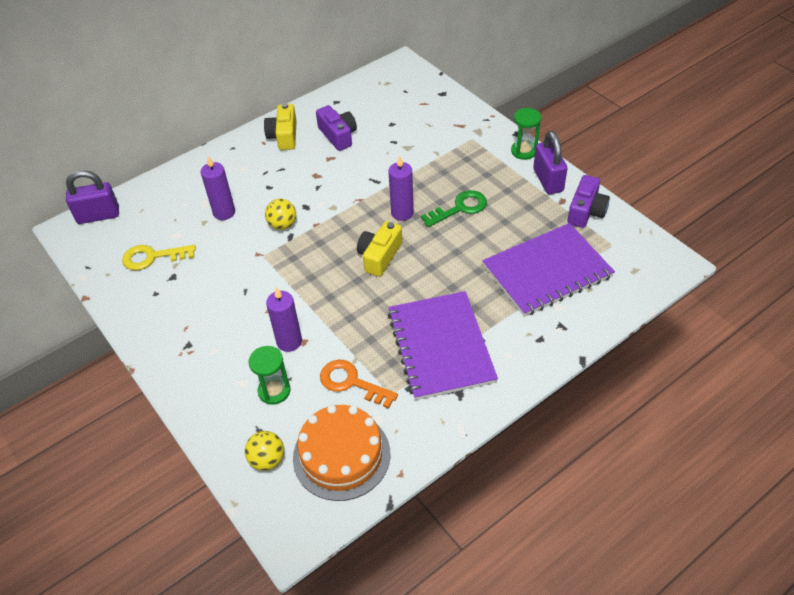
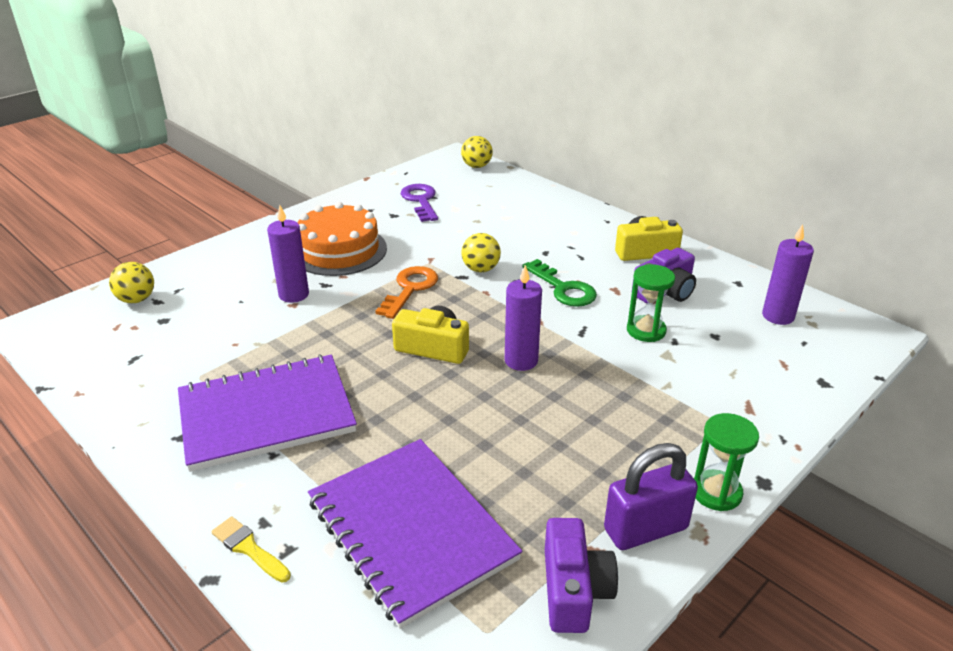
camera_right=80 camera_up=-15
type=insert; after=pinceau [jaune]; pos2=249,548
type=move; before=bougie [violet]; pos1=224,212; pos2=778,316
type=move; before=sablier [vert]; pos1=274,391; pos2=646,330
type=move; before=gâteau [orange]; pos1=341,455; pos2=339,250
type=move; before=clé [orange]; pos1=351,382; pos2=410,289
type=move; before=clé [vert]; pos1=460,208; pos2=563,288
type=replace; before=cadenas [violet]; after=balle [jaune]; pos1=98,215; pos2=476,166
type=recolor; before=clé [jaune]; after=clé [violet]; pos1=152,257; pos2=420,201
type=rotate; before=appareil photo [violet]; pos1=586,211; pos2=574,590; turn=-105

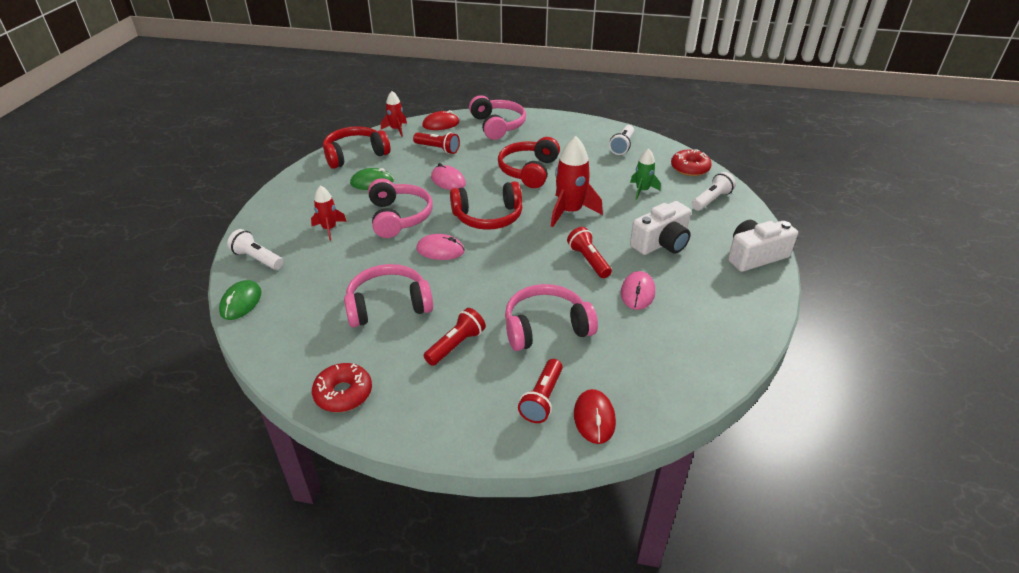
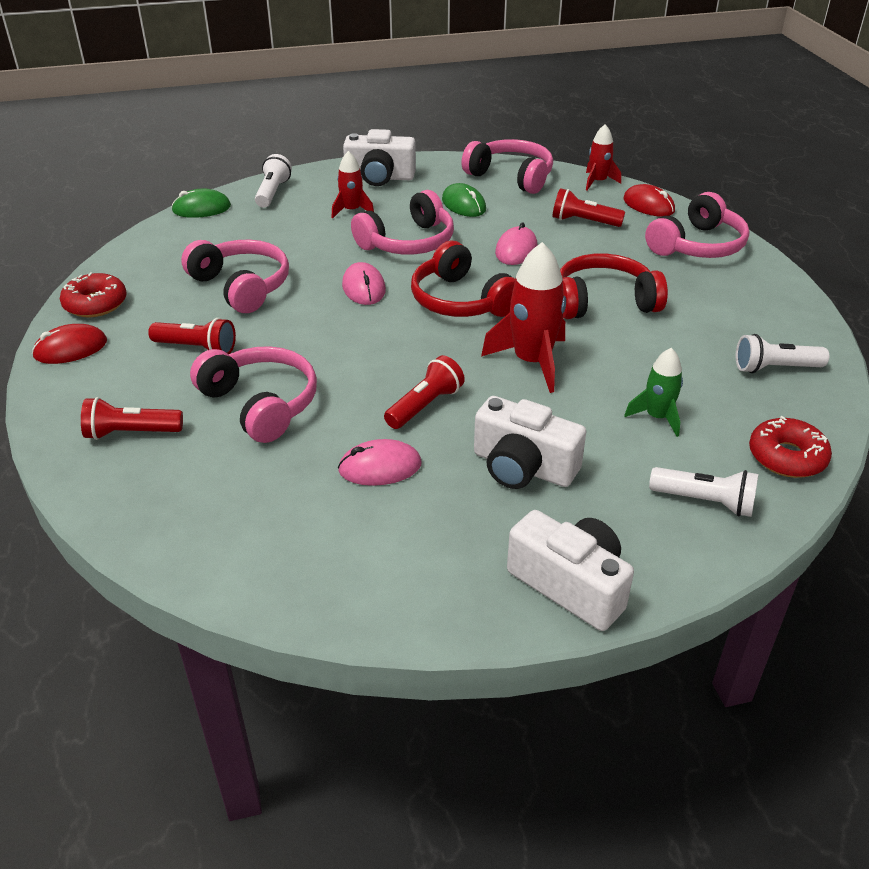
camera_right=65 camera_up=0
type=insert; after=appareil photo [blanc]; pos2=379,177
type=move; before=souris [rouge]; pos1=594,418; pos2=70,349
type=recolor; before=casque audio [rouge]; after=casque audio [rose]; pos1=355,155; pos2=511,177
type=rotate; before=lampe de poche [rouge]; pos1=438,149; pos2=583,221; turn=105

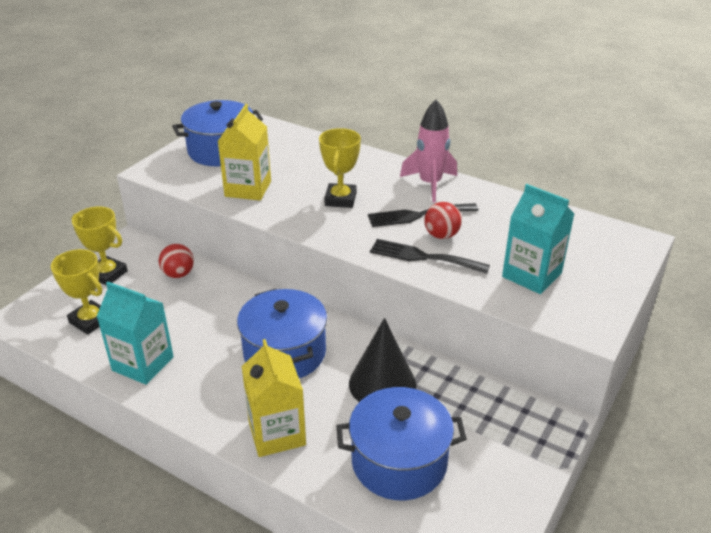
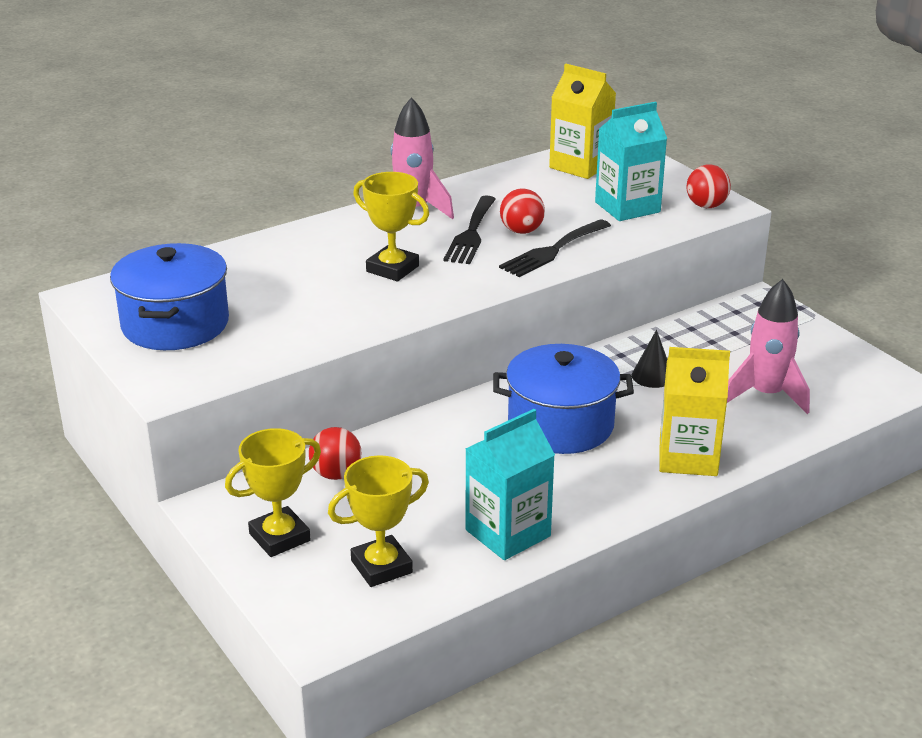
camera_right=-65 camera_up=-5
type=insert; after=balle [rouge]; pos2=706,206
type=move; before=brique de lait [jaune]; pos1=248,189; pos2=580,166
type=replace; before=marmite [bleu]; after=fusée [rose]; pos1=399,462; pos2=766,395
type=resize; before=cône [noir]; pos1=382,384; pos2=652,376; scale=0.53

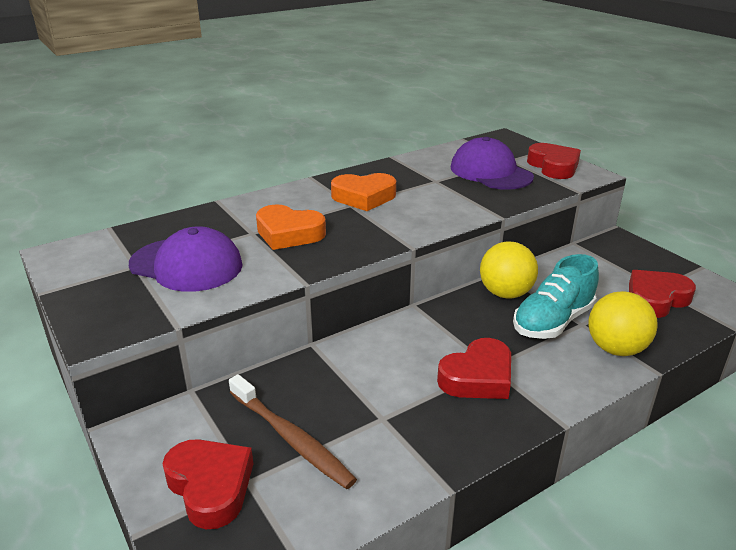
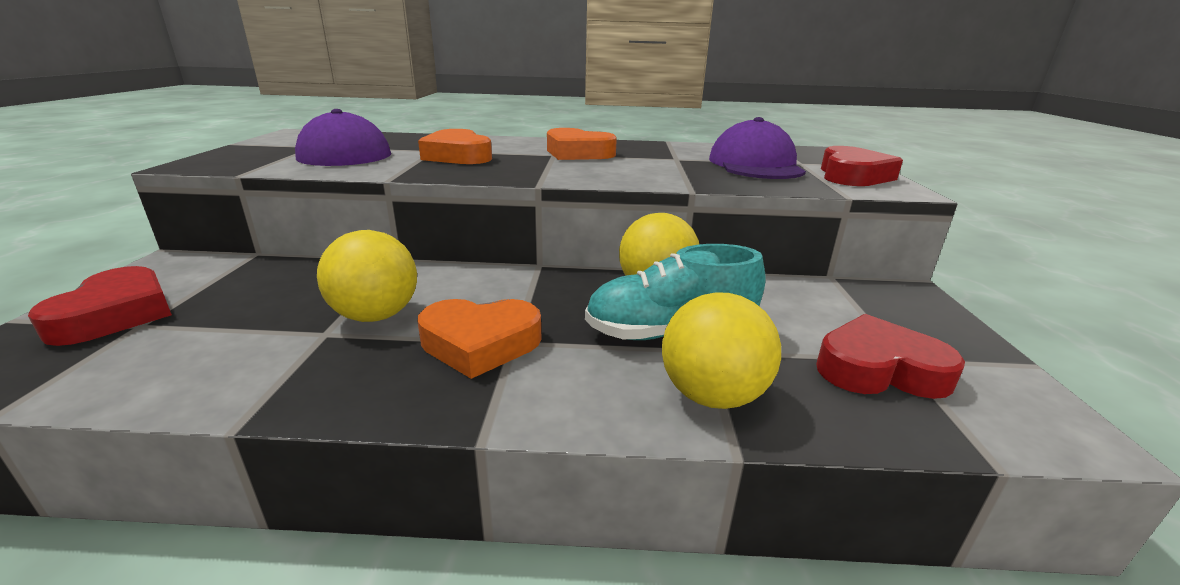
camera_right=35 camera_up=-5
type=delete; before=brosse à dents [marron]; pos1=291,438
type=insert; after=balle [jaune]; pos2=376,315
type=recolor; before=cœur [rouge]; after=cœur [orange]; pos1=478,377; pos2=480,344

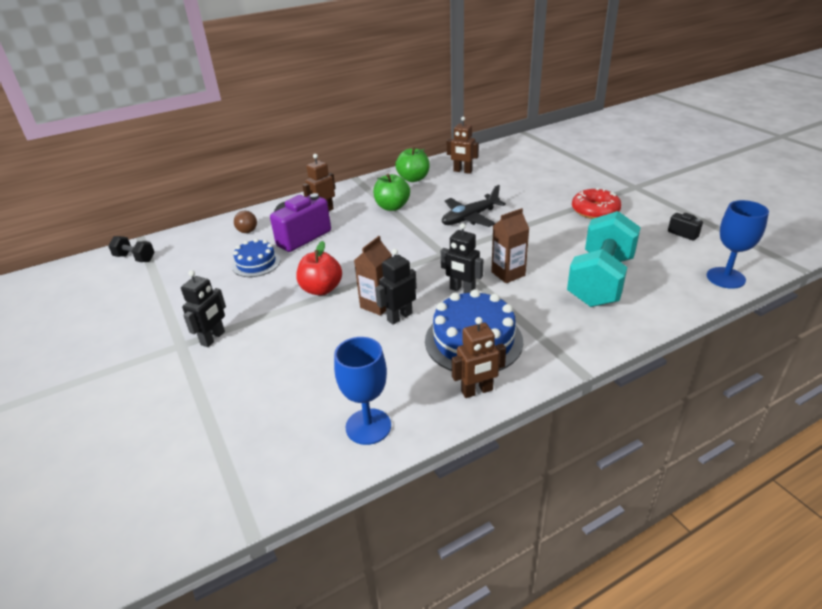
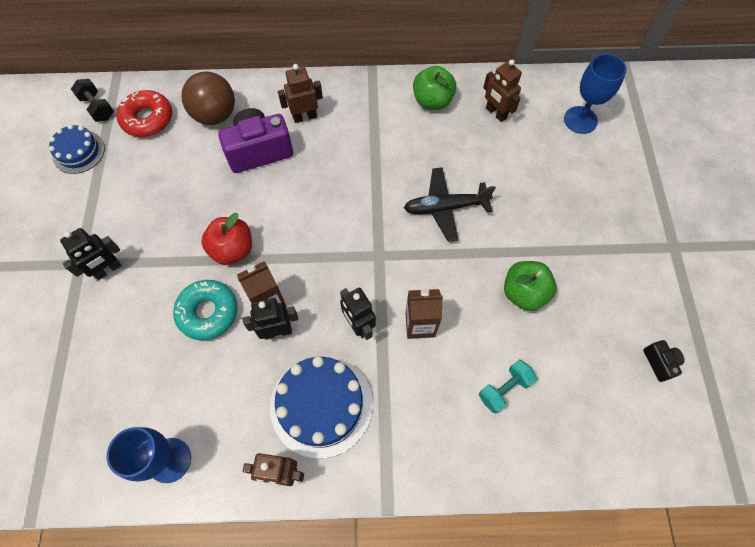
camera_right=25 camera_up=30
type=insert; after=beignet [turquoise]; pos2=208,312
type=move; before=gâteau [bleu]; pos1=256,263; pos2=78,152
type=move; before=pomme [vert]; pos1=392,207; pos2=524,293
type=move; before=beignet [rouge]; pos1=595,210; pos2=147,119
type=move; before=verre à pied [bleu]; pos1=725,278; pos2=580,120
type=resize; before=balle [marron]; pos1=247,231; pos2=215,115; scale=1.97
type=resize; before=haltère [turquoise]; pos1=600,281; pos2=504,389; scale=0.45

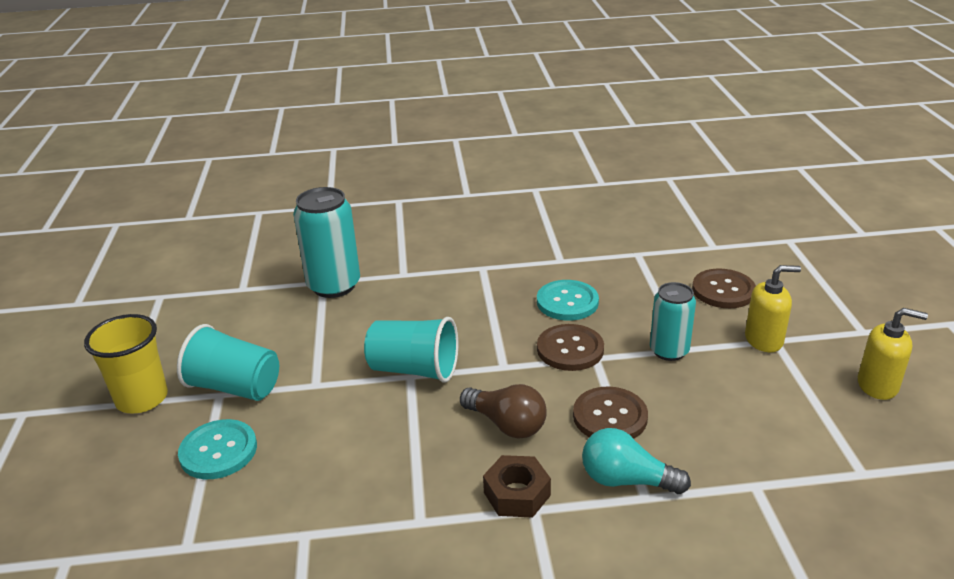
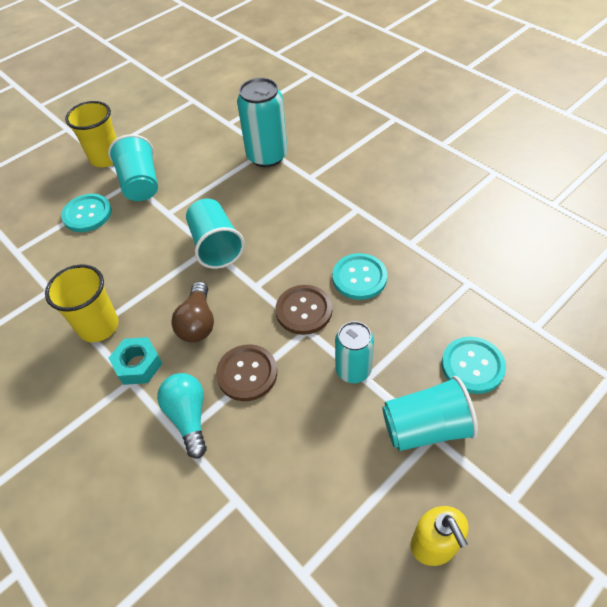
camera_right=55 camera_up=20
type=insert; after=gobelet [jaune]; pos2=98,326
type=replace; before=distributeur de savon [jaune]; after=gobelet [turquoise]; pos1=764,340; pos2=425,427
type=recolor; before=écrou [marron]; after=écrou [turquoise]; pos1=517,494; pos2=138,365
type=recolor; before=bouton [marron]; after=bouton [turquoise]; pos1=723,290; pos2=472,366

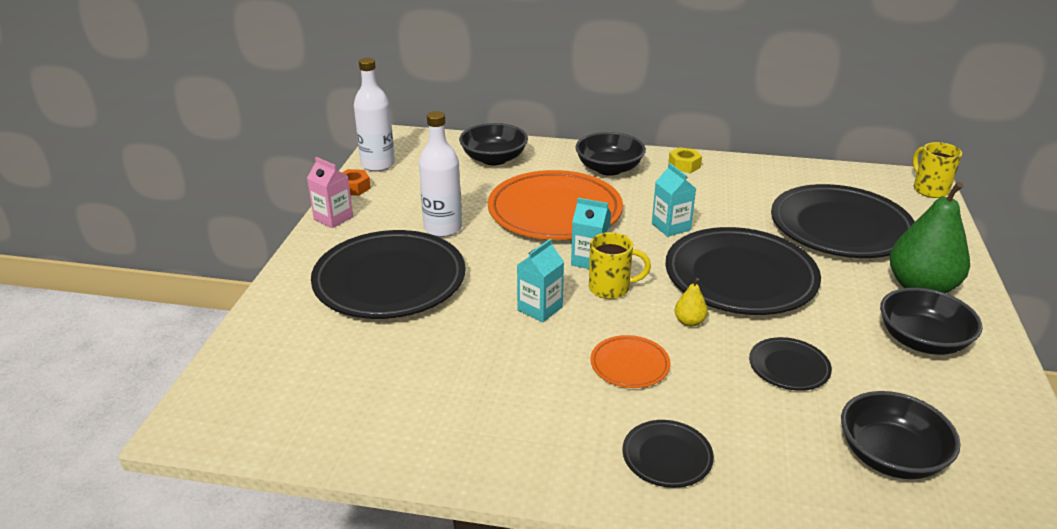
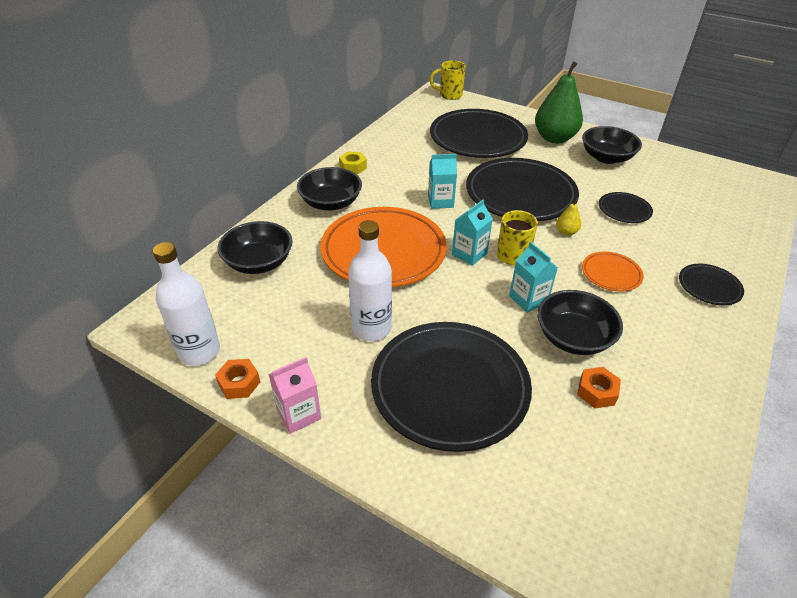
camera_right=-70 camera_up=10
type=insert; after=écrou [orange]; pos2=596,392
type=move; before=bol [noir]; pos1=890,456; pos2=573,337

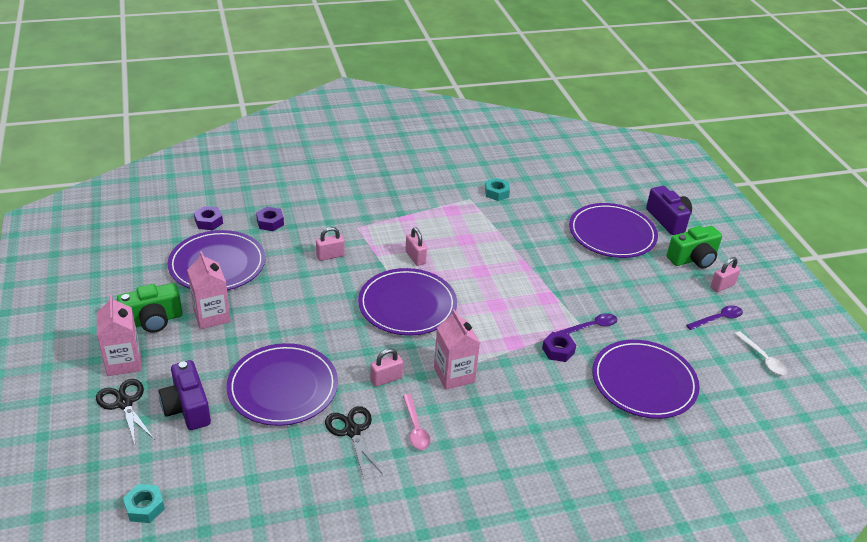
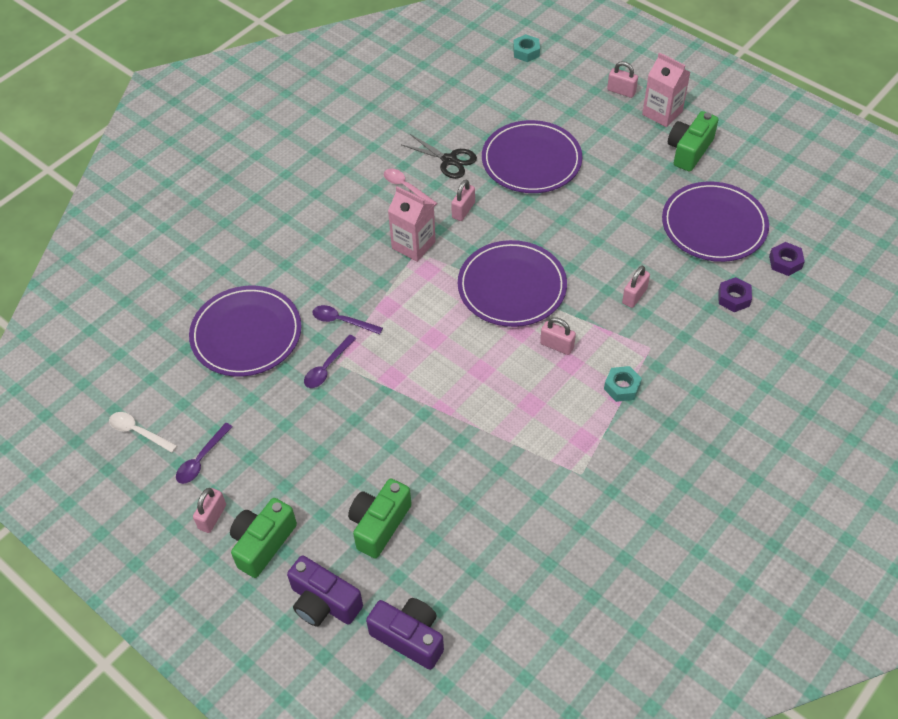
camera_right=150 camera_up=15
type=delete; before=brique de lait [rose]; pos1=212,316
type=move; before=appareil photo [violet]; pos1=187,408; pos2=409,637
type=move; before=écrou [turquoise]; pos1=496,193; pos2=622,387
type=replace; before=ciseaux [noir]; after=cadenas [rose]; pos1=124,403; pos2=621,91
type=replace; before=écrou [violet]; after=cuillère [violet]; pos1=558,350; pos2=342,321
type=replace; before=assiette [violet]; after=appareil photo [vert]; pos1=612,234; pos2=379,524

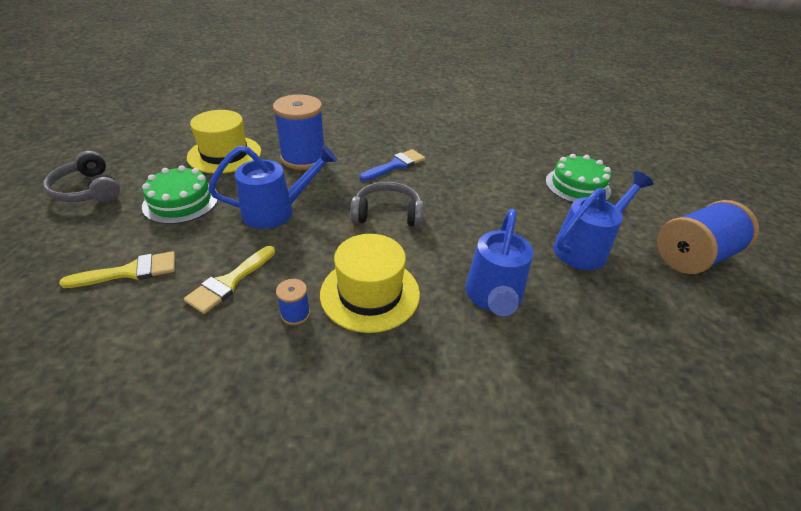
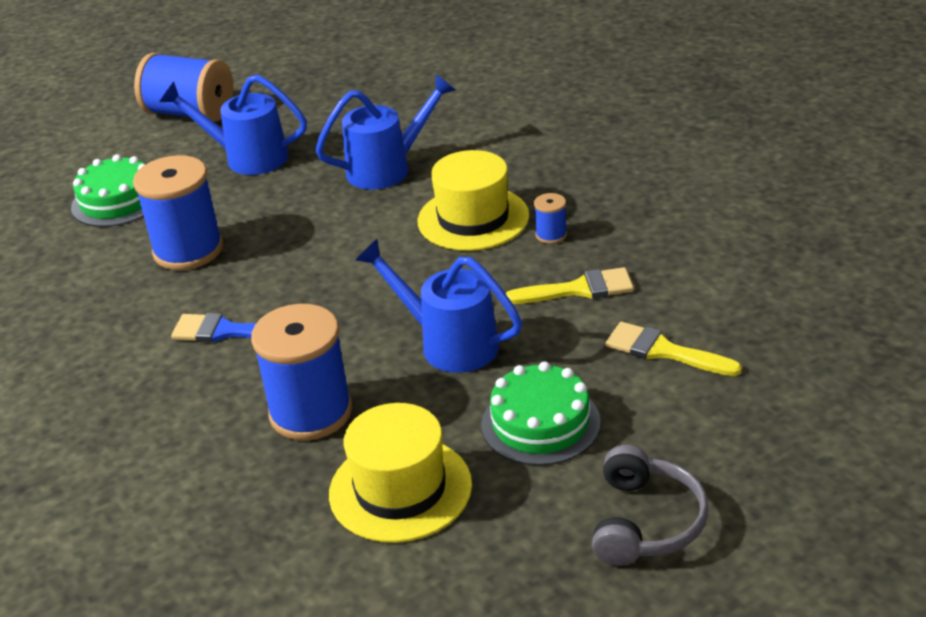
camera_right=-125 camera_up=-5
type=delete; before=casque audio [gris]; pos1=387,214
type=insert; after=bobine [bleu]; pos2=188,250

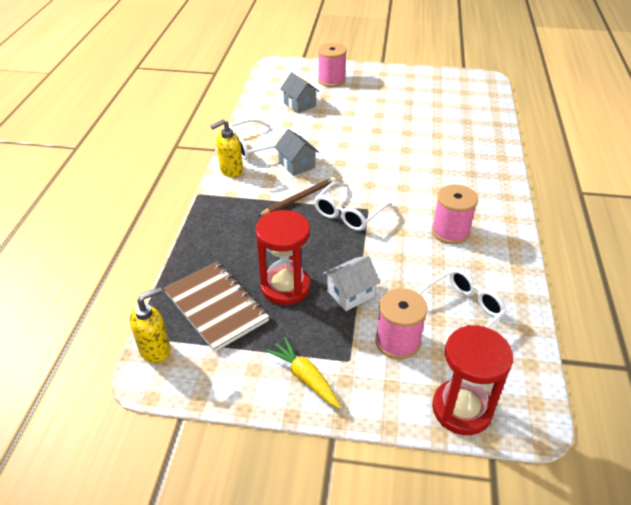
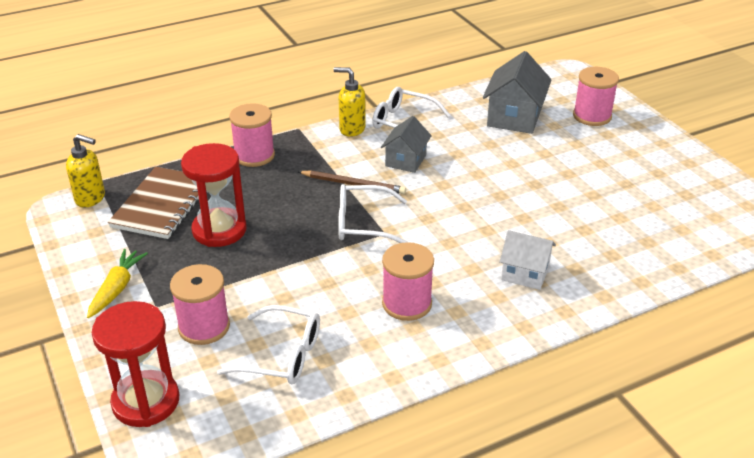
camera_right=55 camera_up=-5
type=insert; after=bobine [rose]; pos2=254,155
type=move; before=maison [blanc]; pos1=350,294; pos2=525,273
type=resize; before=maison [gris]; pos1=299,105; pos2=514,117; scale=1.55

